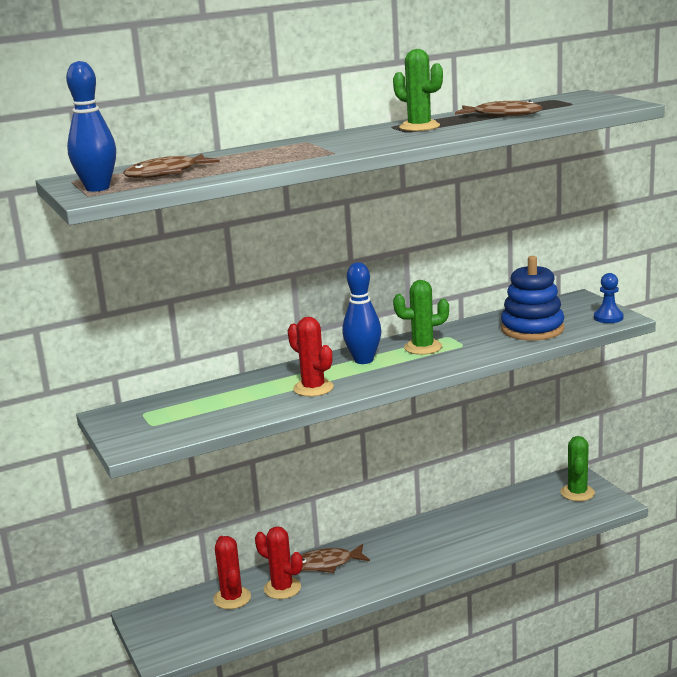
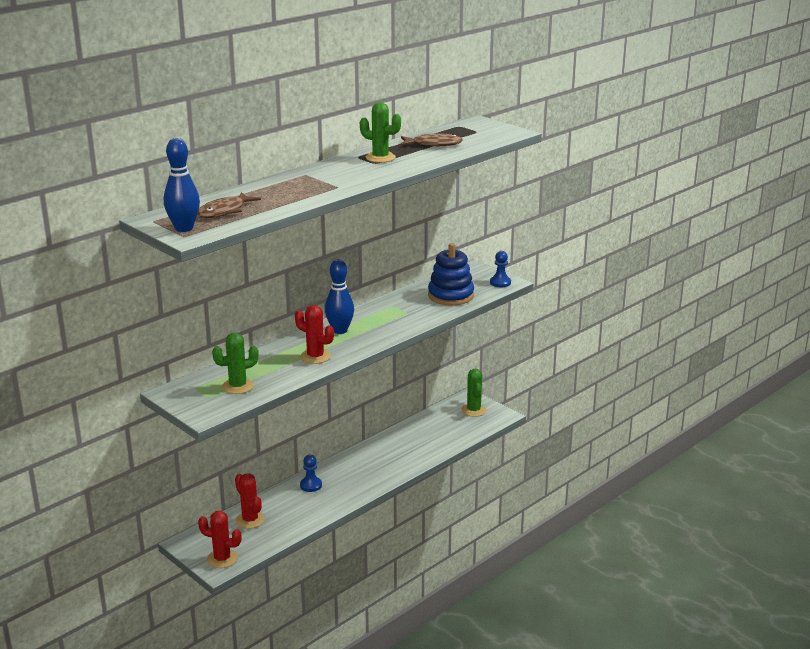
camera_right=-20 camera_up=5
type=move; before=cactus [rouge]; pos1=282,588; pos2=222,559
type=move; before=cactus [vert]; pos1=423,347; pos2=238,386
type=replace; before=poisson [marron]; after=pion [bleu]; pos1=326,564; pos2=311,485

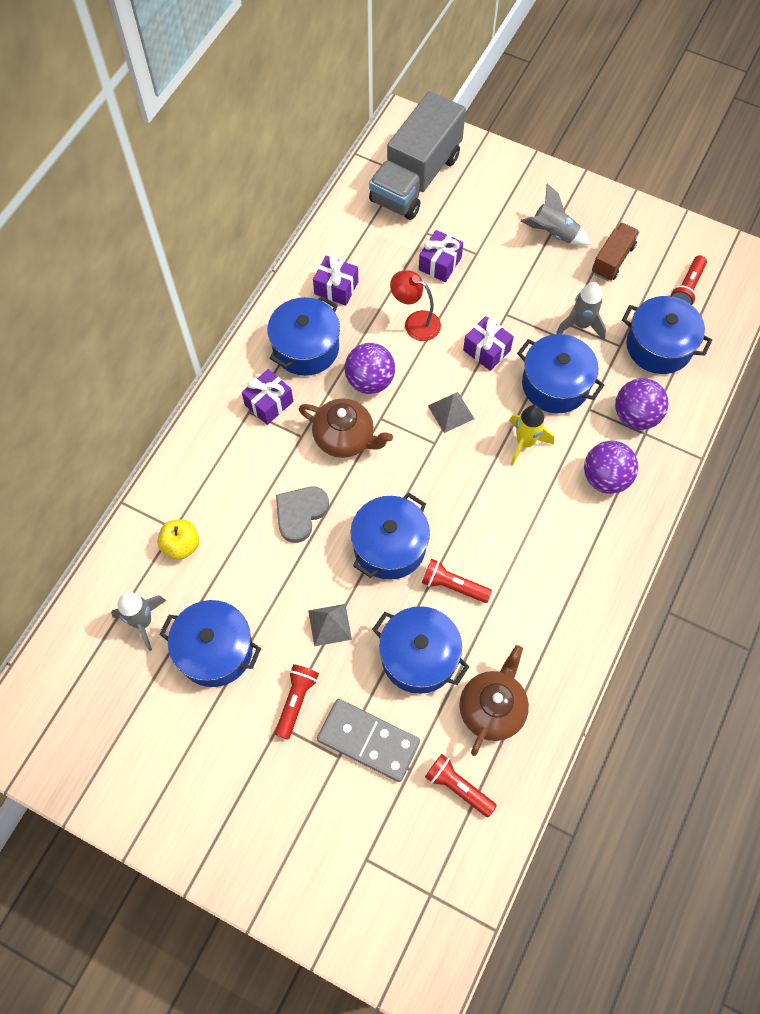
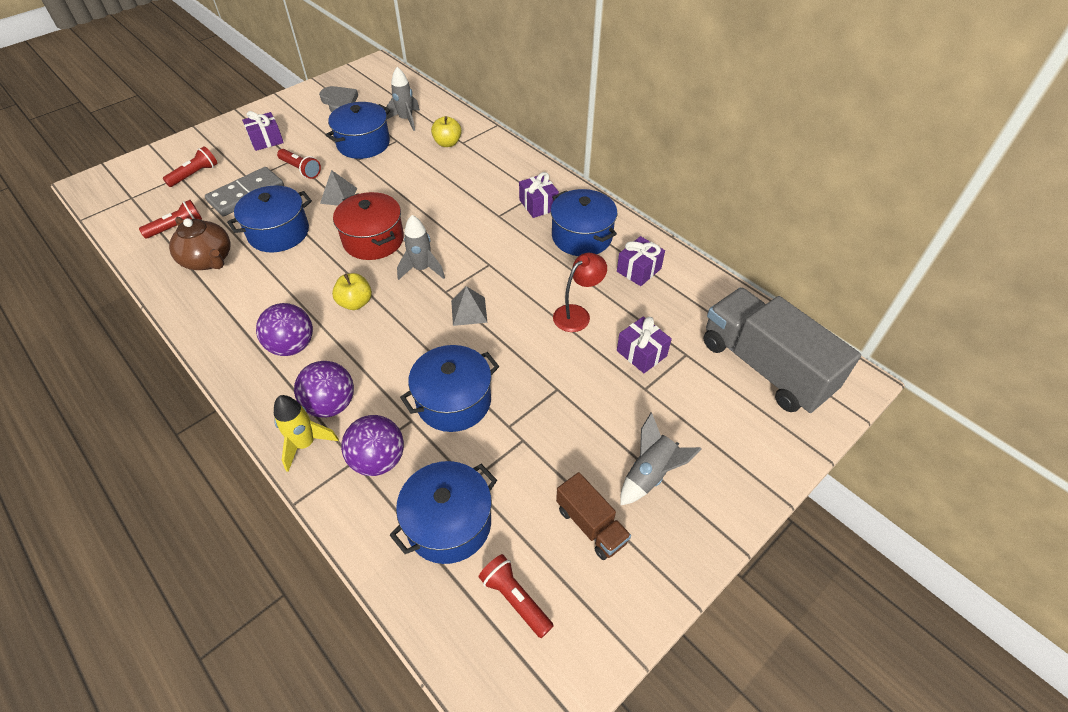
camera_right=110 camera_up=-15
type=delete; before=théière [marron]; pos1=345,438
type=insert; after=pomme [jaune]; pos2=355,303
type=move; before=cœur [gris]; pos1=300,513; pos2=339,102
type=move; before=balle [violet]; pos1=370,381; pos2=292,346
type=move; before=lampe de poche [rouge]; pos1=453,585; pos2=195,174
type=move; before=cadeau [violet]; pos1=486,350; pos2=266,140
type=move; before=fusée [jaune]; pos1=525,443; pos2=305,444
type=move; before=fusée [gris]; pos1=581,325; pos2=422,269
type=recolor; before=marmite [bleu]; after=marmite [rouge]; pos1=389,546; pos2=373,240

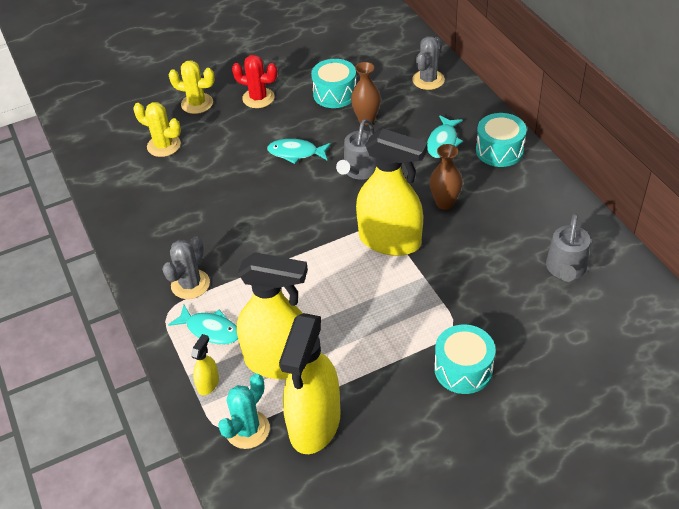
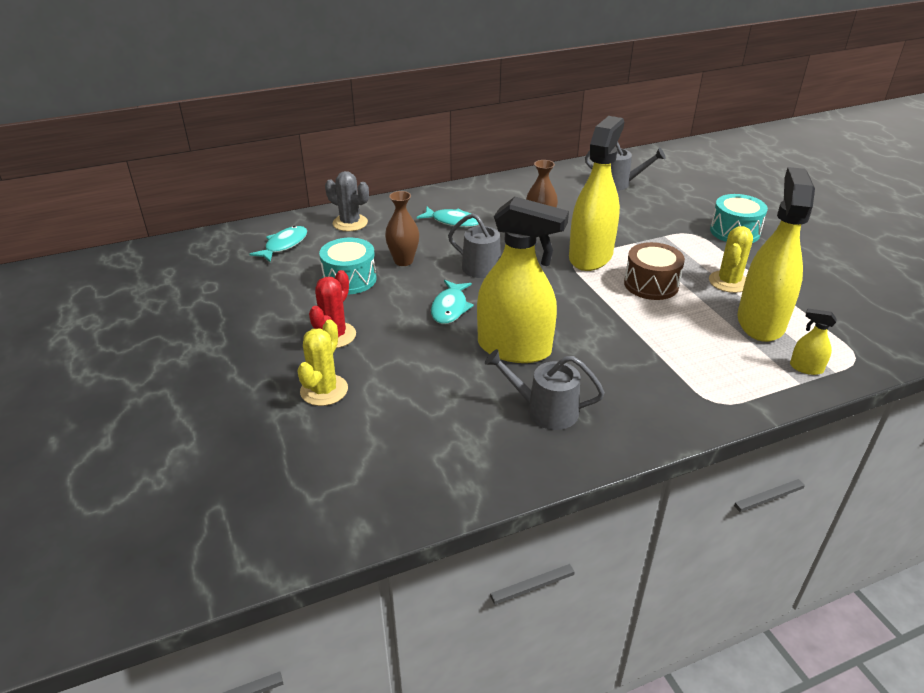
camera_right=-90 camera_up=-10
type=delete; before=cactus [gris]; pos1=190,284
type=delete; before=cactus [turquoise]; pos1=247,429
type=delete; before=tambour [turquoise]; pos1=499,150
type=insert; after=arrosoir [gris]; pos2=545,410
type=insert; after=tambour [marron]; pos2=651,284
type=move; before=cactus [jaune]; pos1=164,146; pos2=728,282
type=move; before=poisson [turquoise]; pos1=210,330; pos2=284,245
type=move; before=vaporisateur [jaune]; pos1=314,424; pos2=514,348

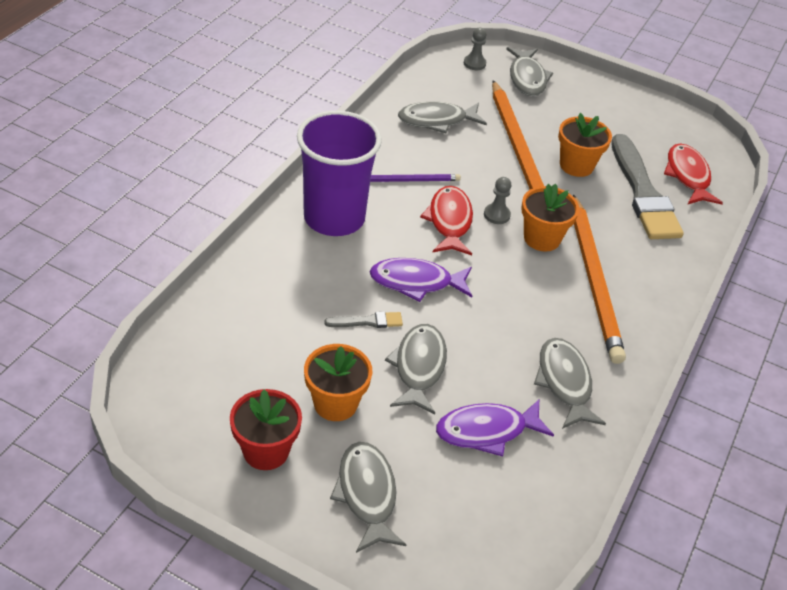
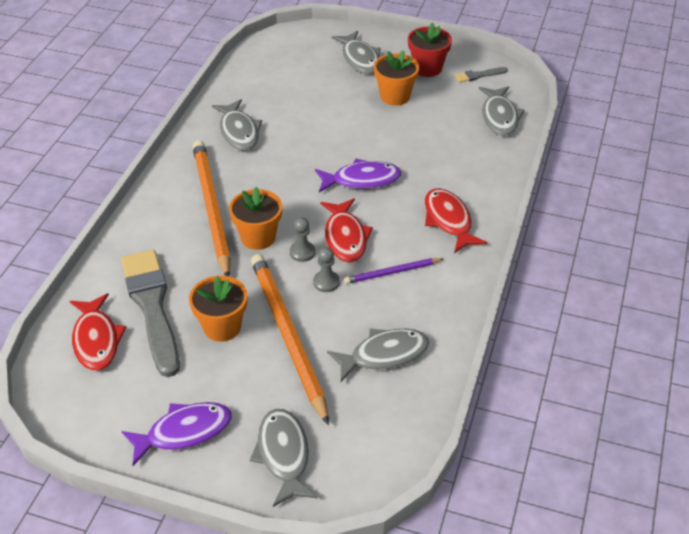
camera_right=175 camera_up=0
type=move; before=pinceau [gris]; pos1=367,321; pos2=478,75
type=move; before=poisson [gris]; pos1=418,367; pos2=499,117
type=move; before=poisson [violet]; pos1=487,431; pos2=184,432
type=move; before=pion [gris]; pos1=474,63; pos2=326,282
type=replace; before=gobelet [violet]; after=poisson [rouge]; pos1=334,218; pos2=448,220

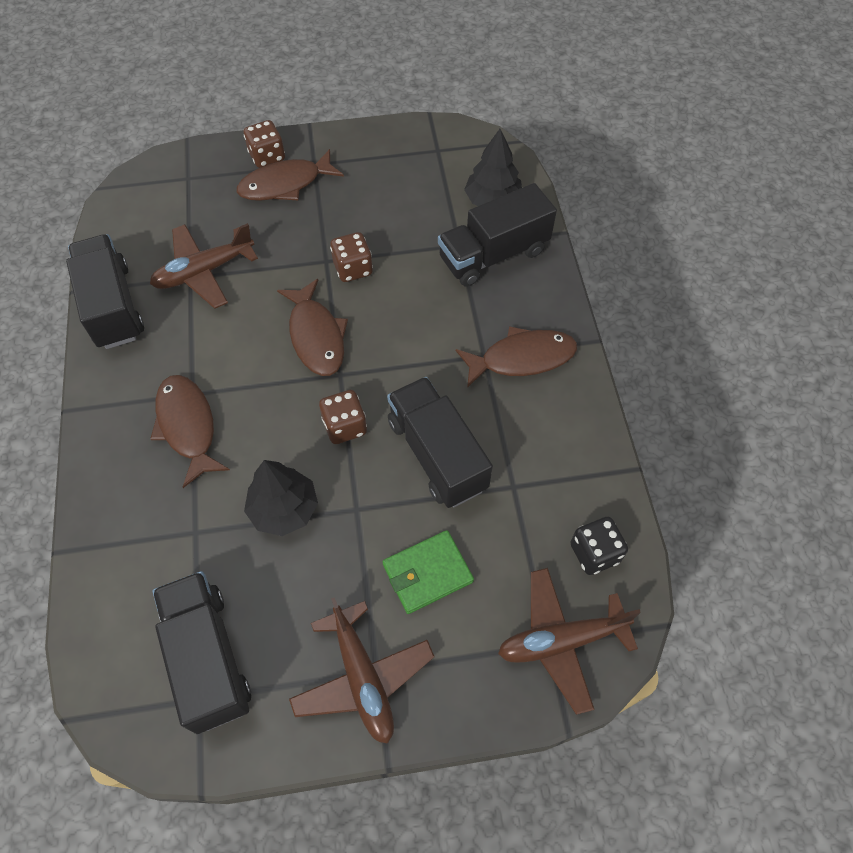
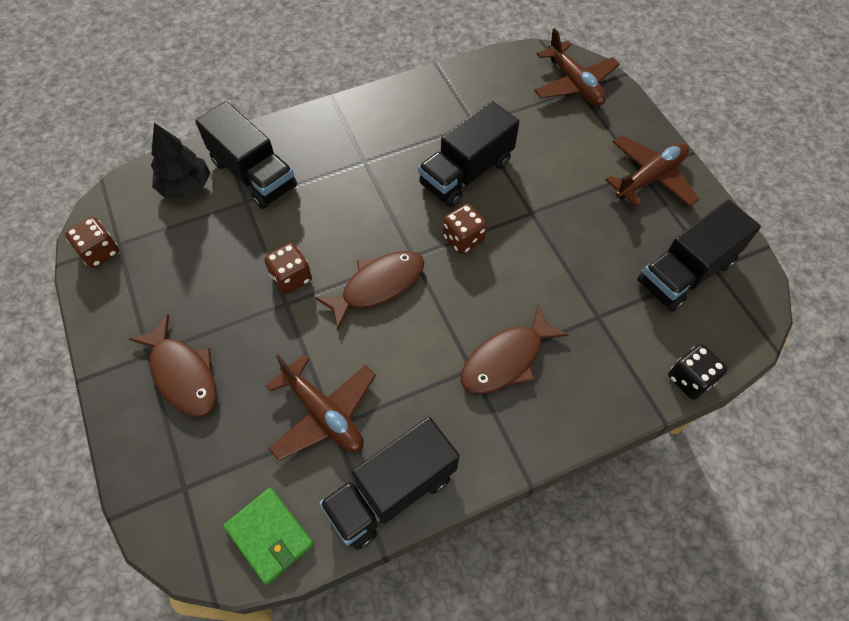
camera_right=-105 camera_up=0
type=delete; before=arbre [noir]; pos1=284,509
type=delete; before=poisson [marron]; pos1=522,358
type=move; before=dé [marron]; pos1=267,156; pos2=100,252
type=move; before=portefeuille [vert]; pos1=427,573; pos2=269,536
type=move; before=dé [noir]; pos1=594,553; pos2=690,379

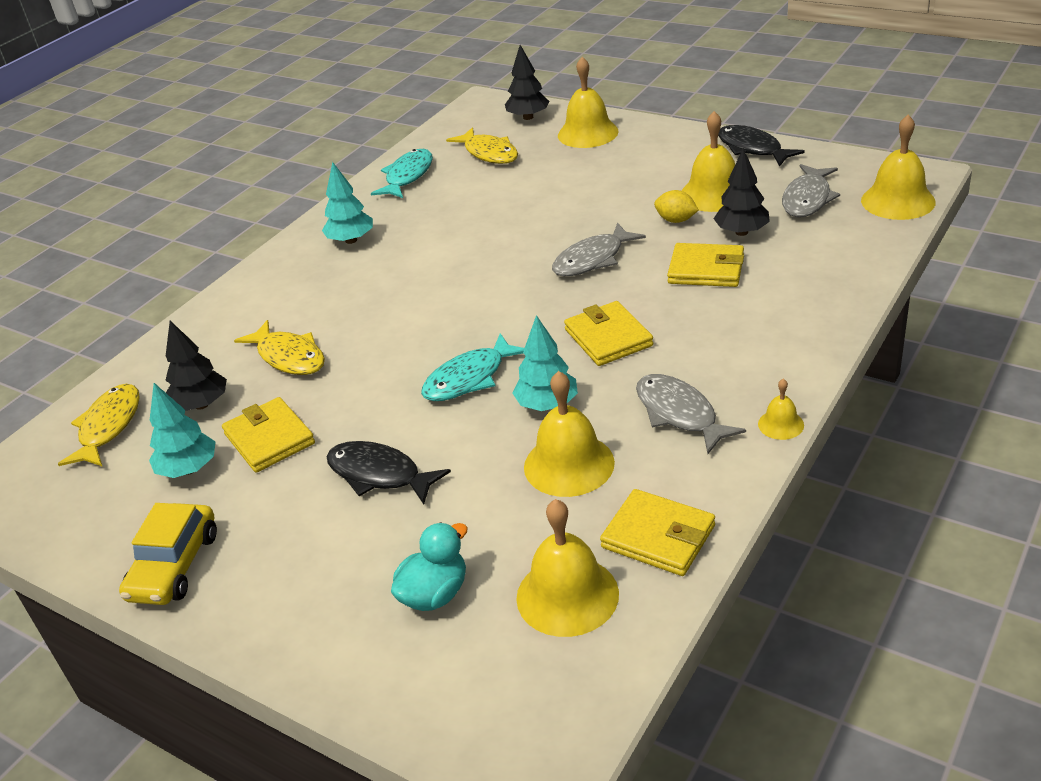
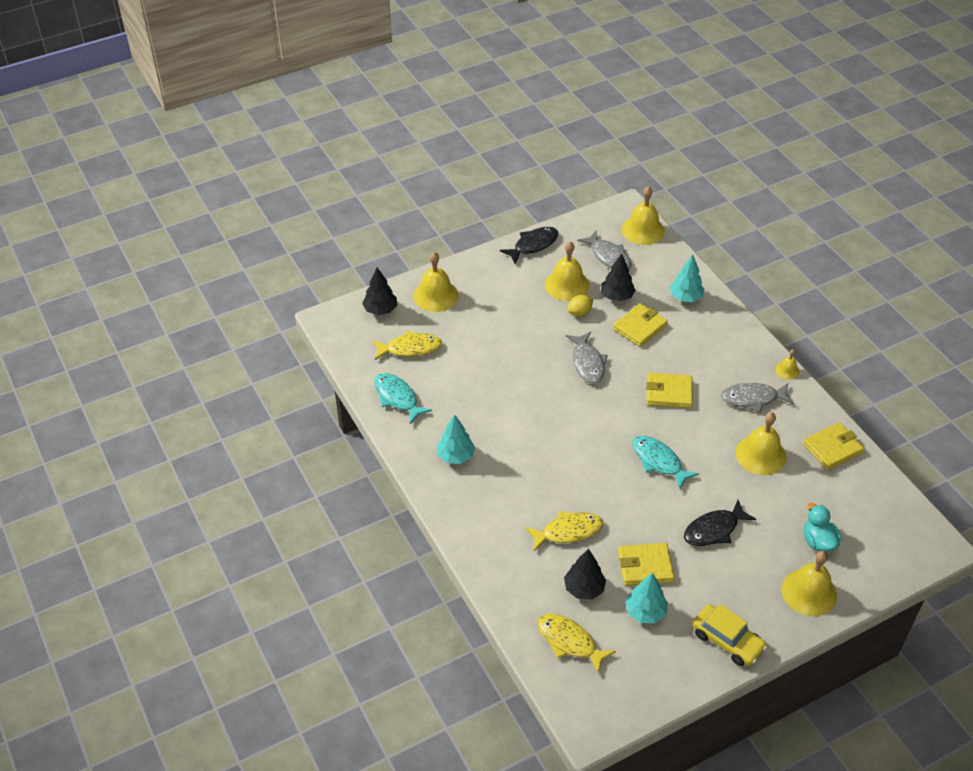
camera_right=-65 camera_up=10
type=move; before=arbre [turquoise]; pos1=547,405; pos2=685,297
type=move; before=cloche [jaune]; pos1=567,595; pos2=809,592
type=rotate; before=poisson [turquoise]; pos1=469,378; pos2=658,461; turn=150
type=rotate; before=poisson [noir]; pos1=752,148; pos2=533,245; turn=150

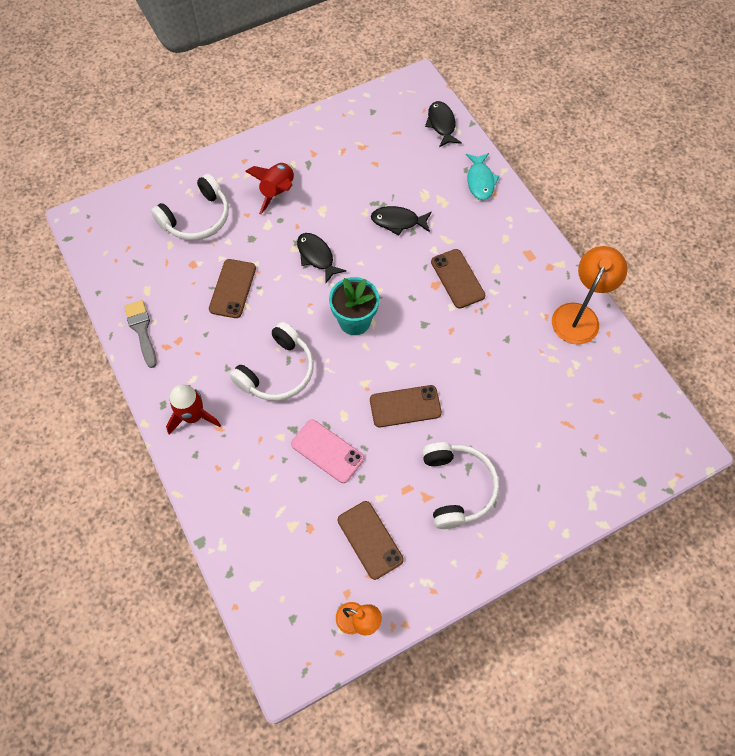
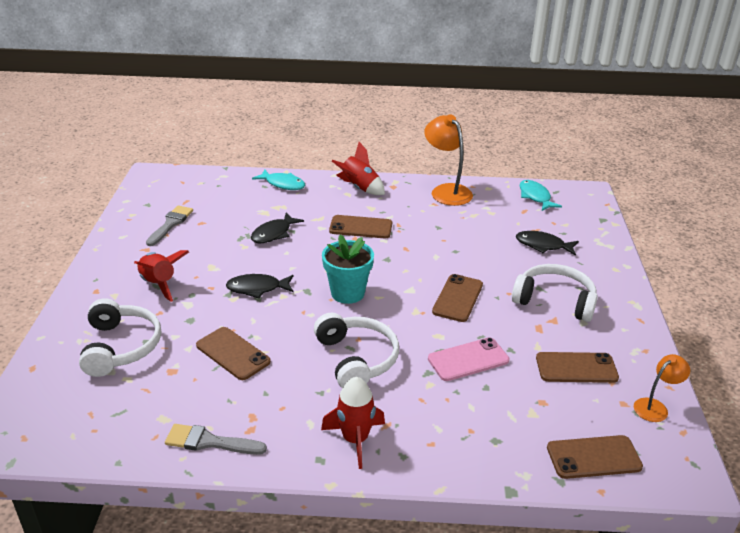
camera_right=-60 camera_up=-30
type=insert; after=pinceau [gris]; pos2=170,224
type=insert; after=fusée [rouge]; pos2=359,188
type=insert; after=poisson [turquoise]; pos2=535,197
type=insert; after=téléphone [marron]; pos2=593,457
type=move; before=poisson [noir]; pos1=441,124; pos2=543,245

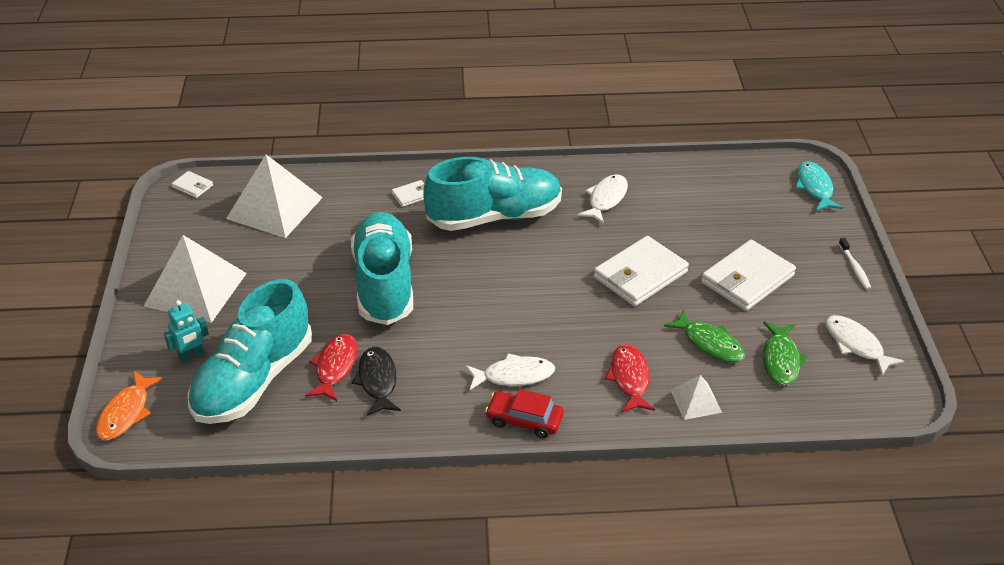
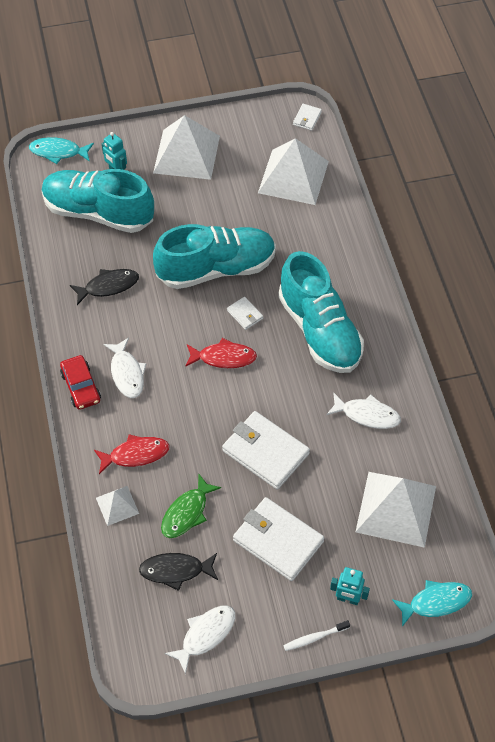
camera_right=80 camera_up=15
type=insert; after=robot [turquoise]; pos2=348,599
type=insert; after=pyramide [blanc]; pos2=396,508
type=move; before=poisson [rouge]; pos1=335,367; pos2=223,357
type=move; before=portefeuille [blanc]; pos1=412,195; pos2=245,314
type=recolor; before=poisson [orange]; after=poisson [turquoise]; pos1=126,413; pos2=58,152
type=recolor; before=poisson [vert]; after=poisson [noir]; pos1=781,360; pos2=176,571
type=rotate; before=voiture [rouge]; pos1=524,420; pos2=81,387; turn=150

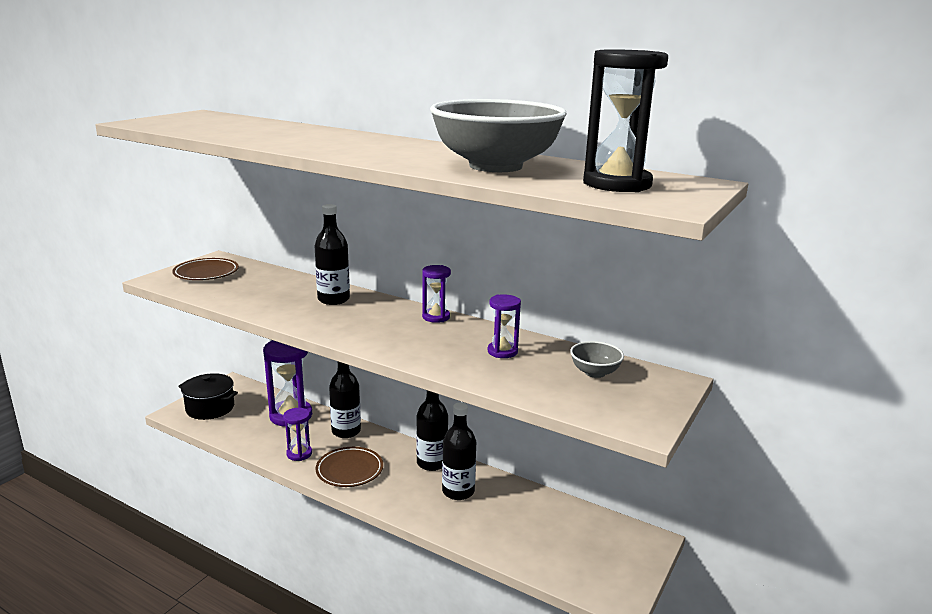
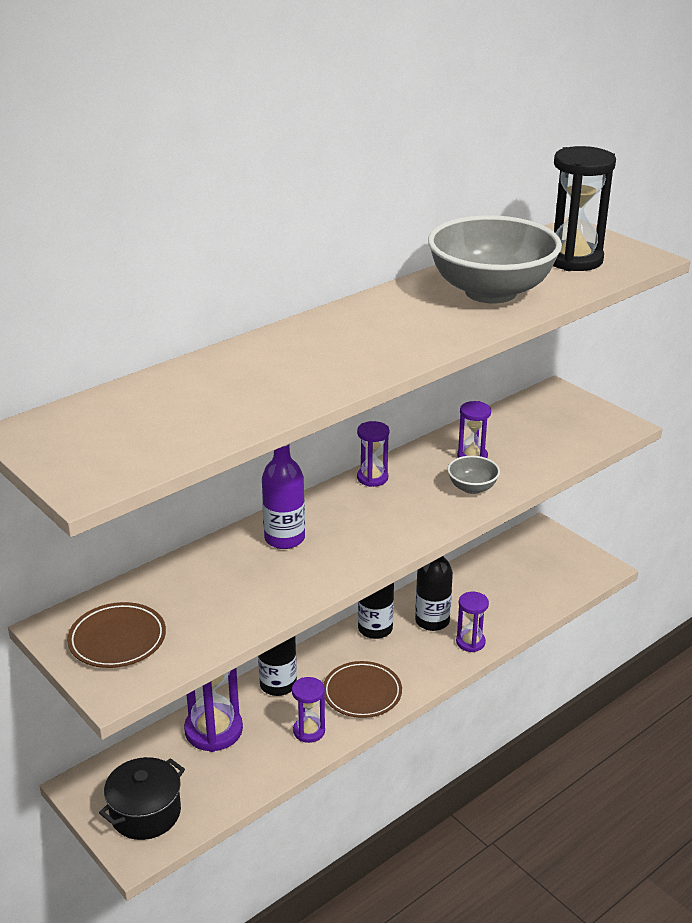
camera_right=-70 camera_up=10
type=insert; after=sablier [violet]; pos2=470,642
type=move; before=bol [gris]; pos1=595,372; pos2=472,488
type=recolor; before=bouteille [noir]; after=bouteille [violet]; pos1=333,299; pos2=284,538

